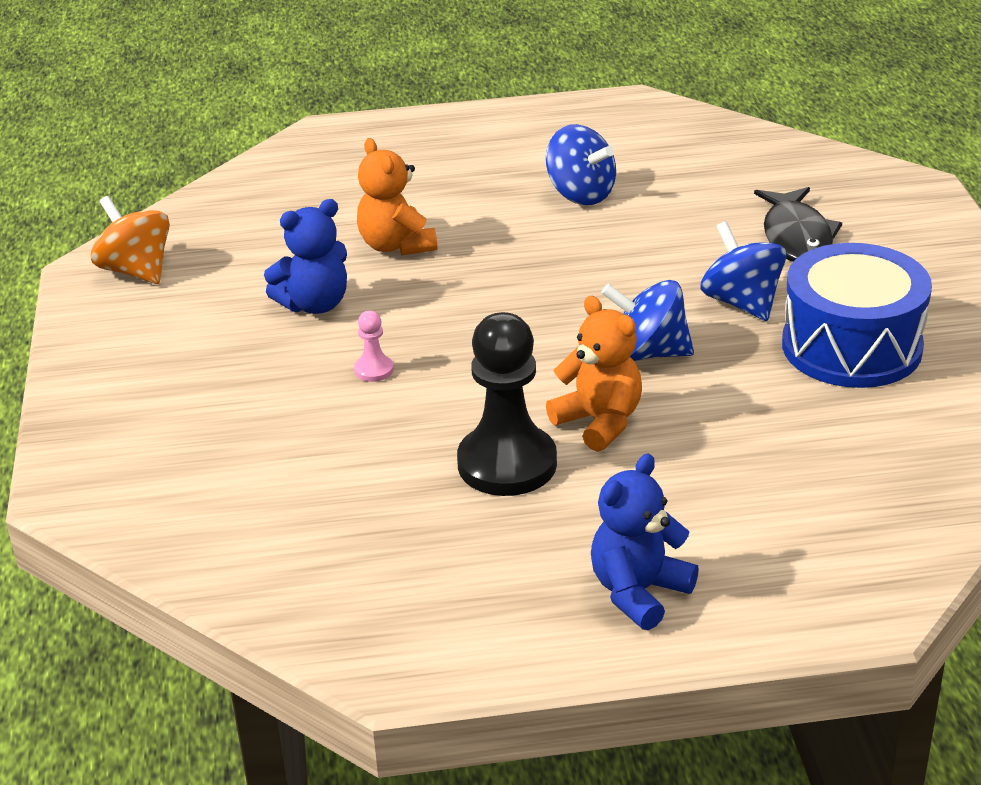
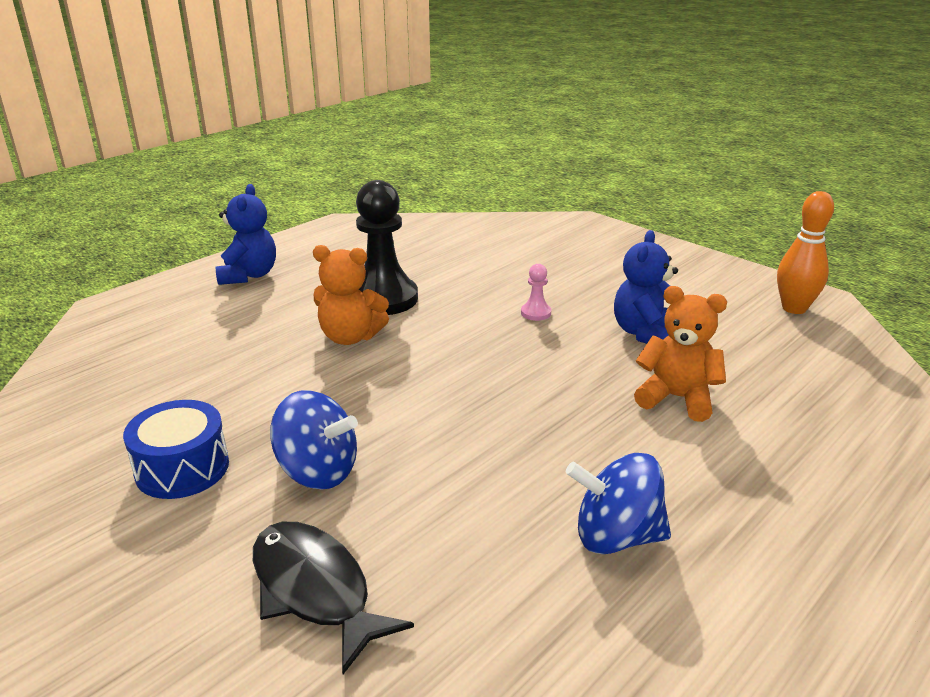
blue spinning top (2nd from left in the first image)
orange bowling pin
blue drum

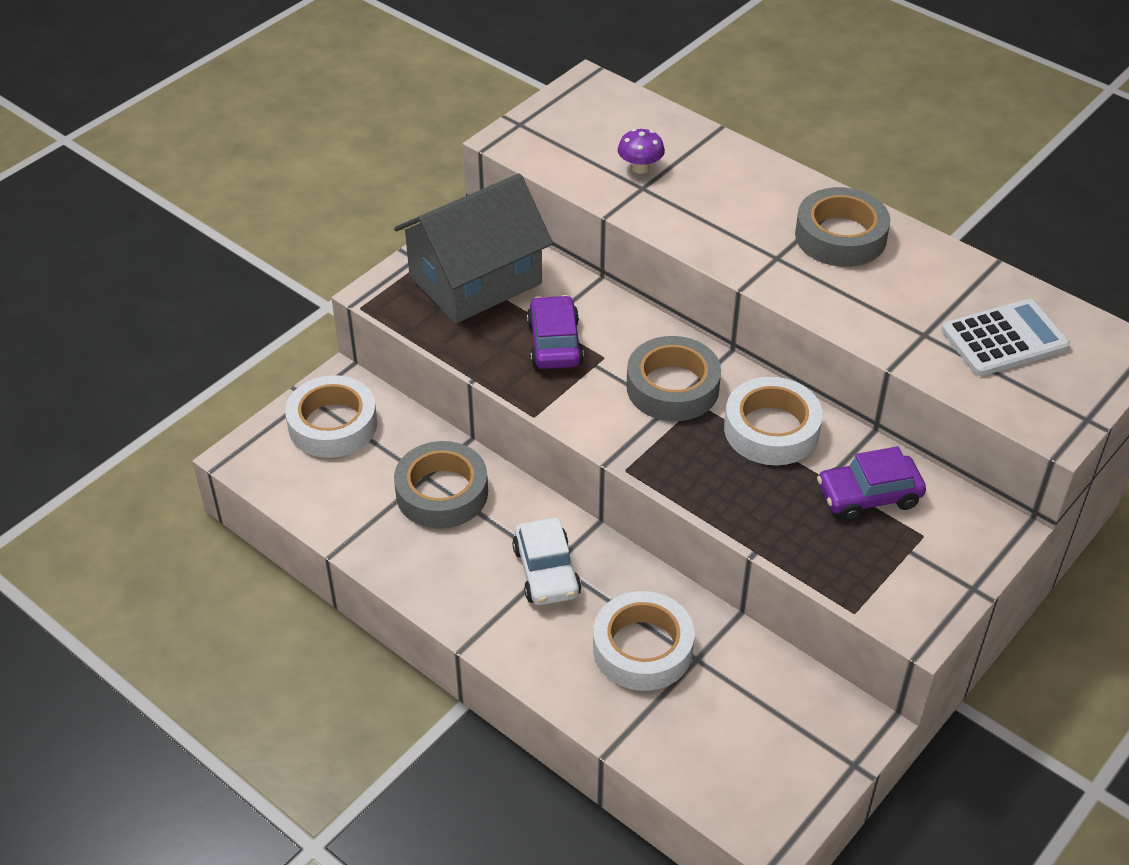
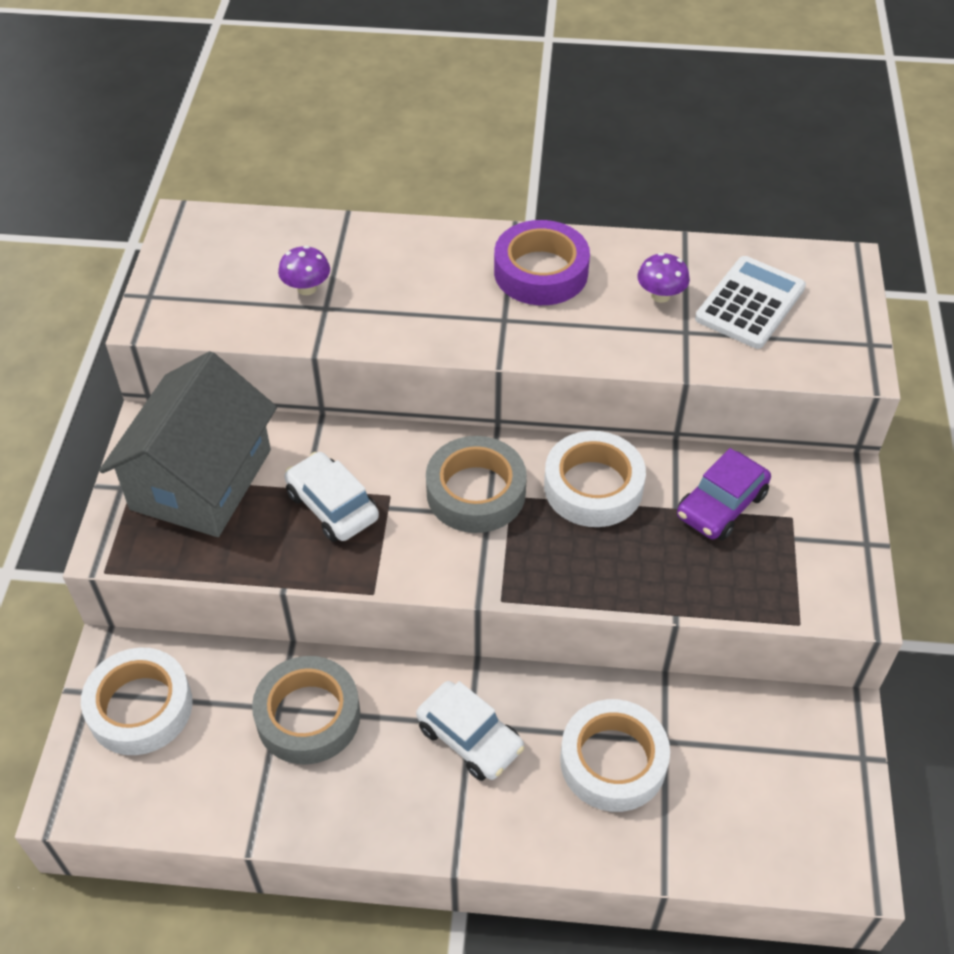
purple mushroom (2nd from left)
white car (1st from left)
purple tape

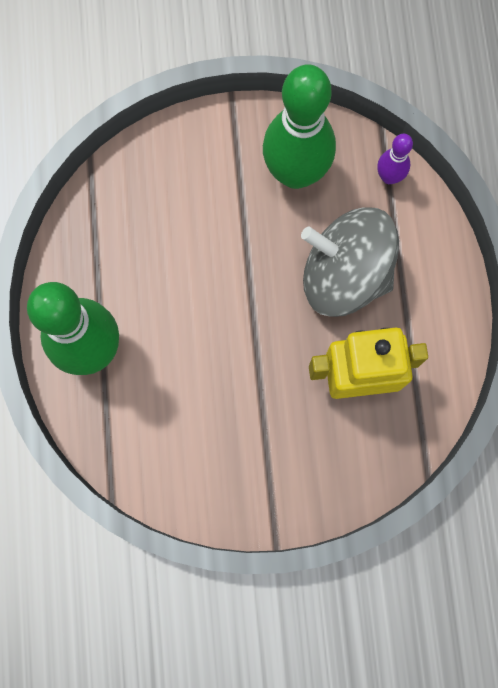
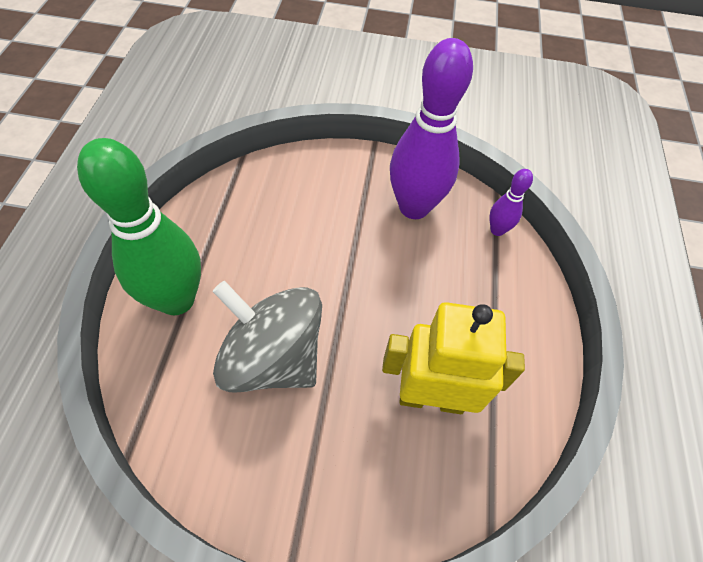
grey spinning top
purple bowling pin (1st from left)

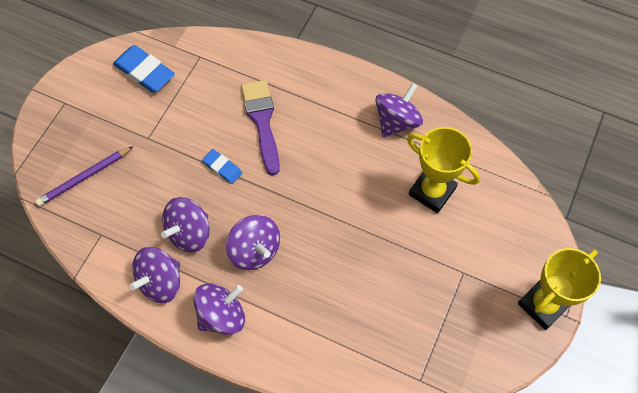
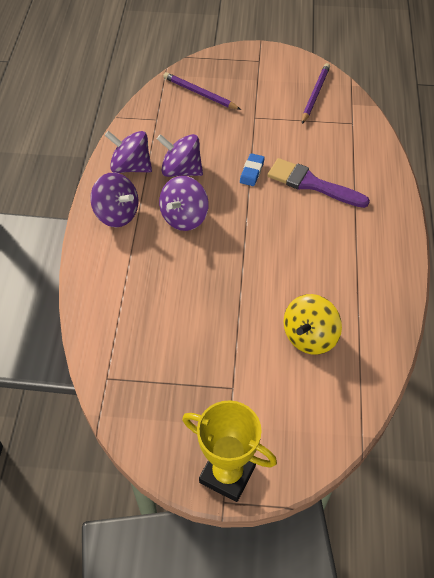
purple spinning top (5th from left in the first image)
purple pencil (2nd from left)
yellow spinning top
purple brush

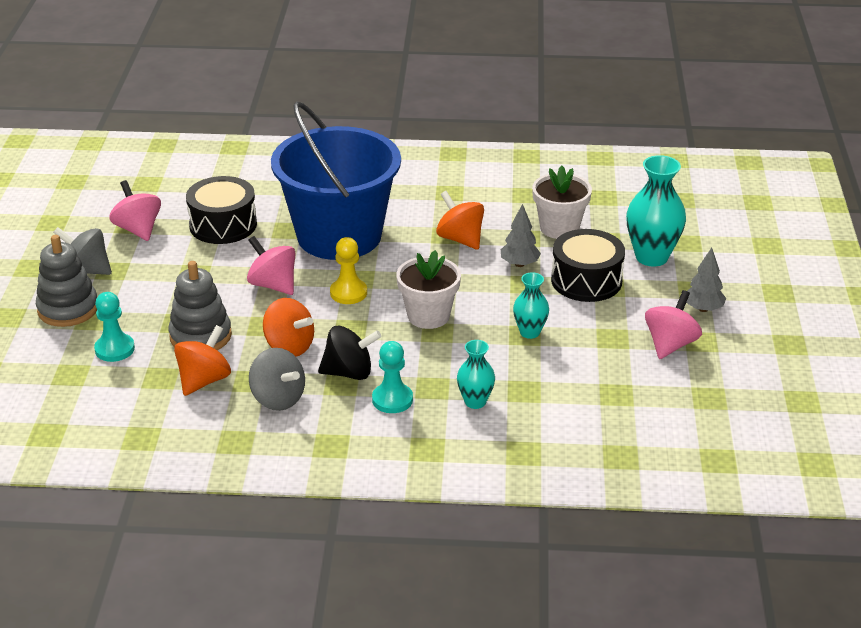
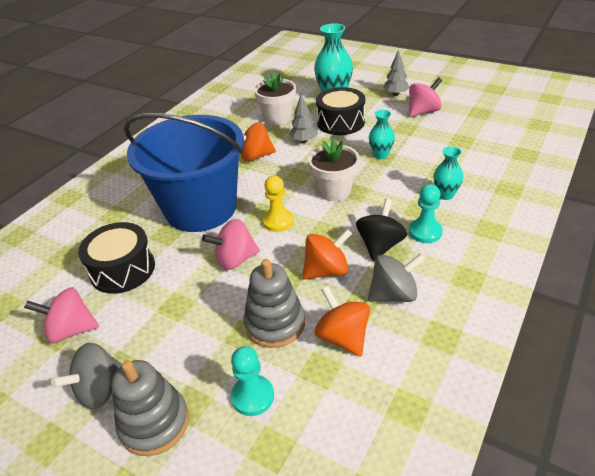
pink spinning top (3rd from left)

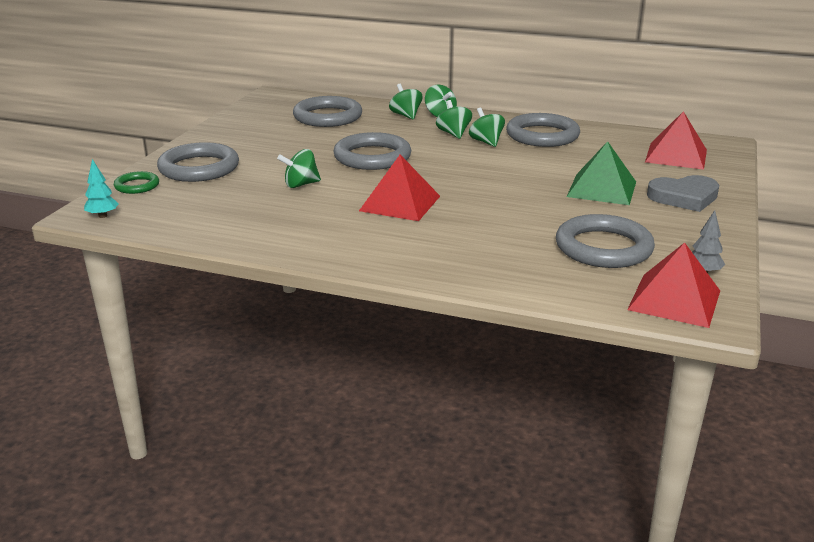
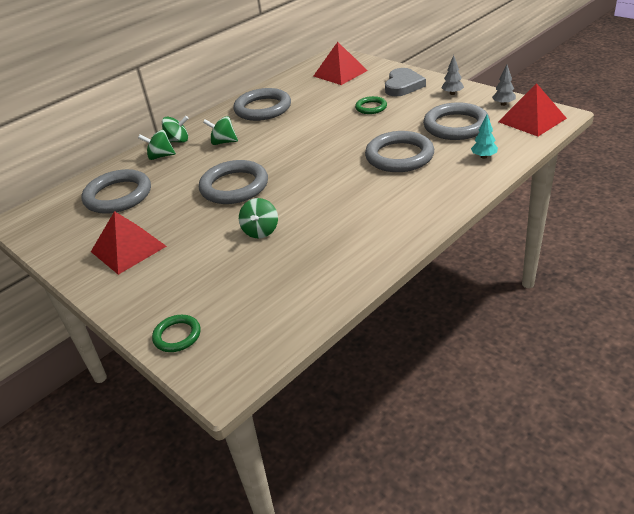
green spinning top (5th from left in the first image)
grey tree (1st from left)
turquoise tree
grey ring (4th from left)
red pyramid (1st from left)
green ring (2nd from left)

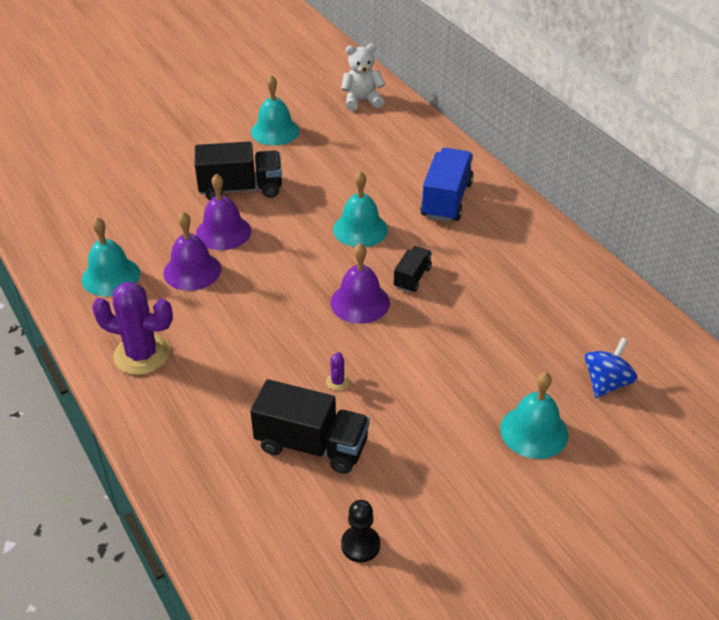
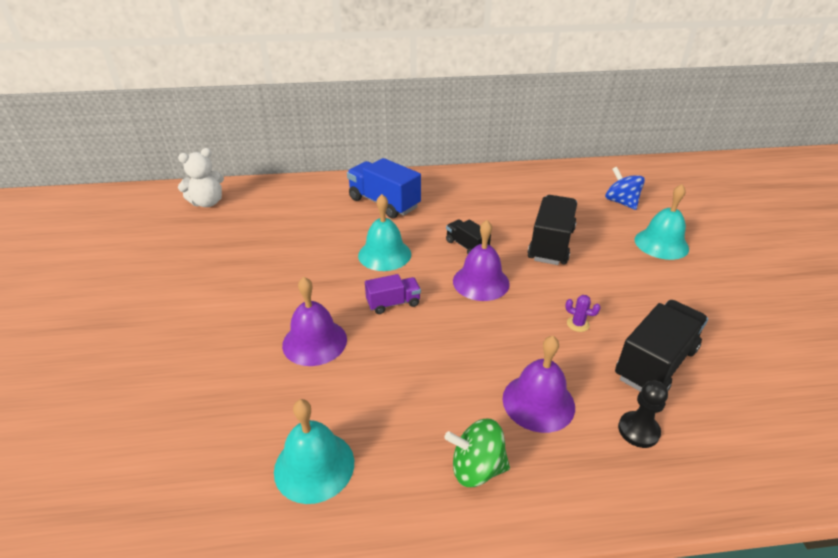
turquoise bell (2nd from left in the first image)
purple truck
purple bell (3rd from left)
black truck (2nd from left)
black pawn
green spinning top
white teddy bear

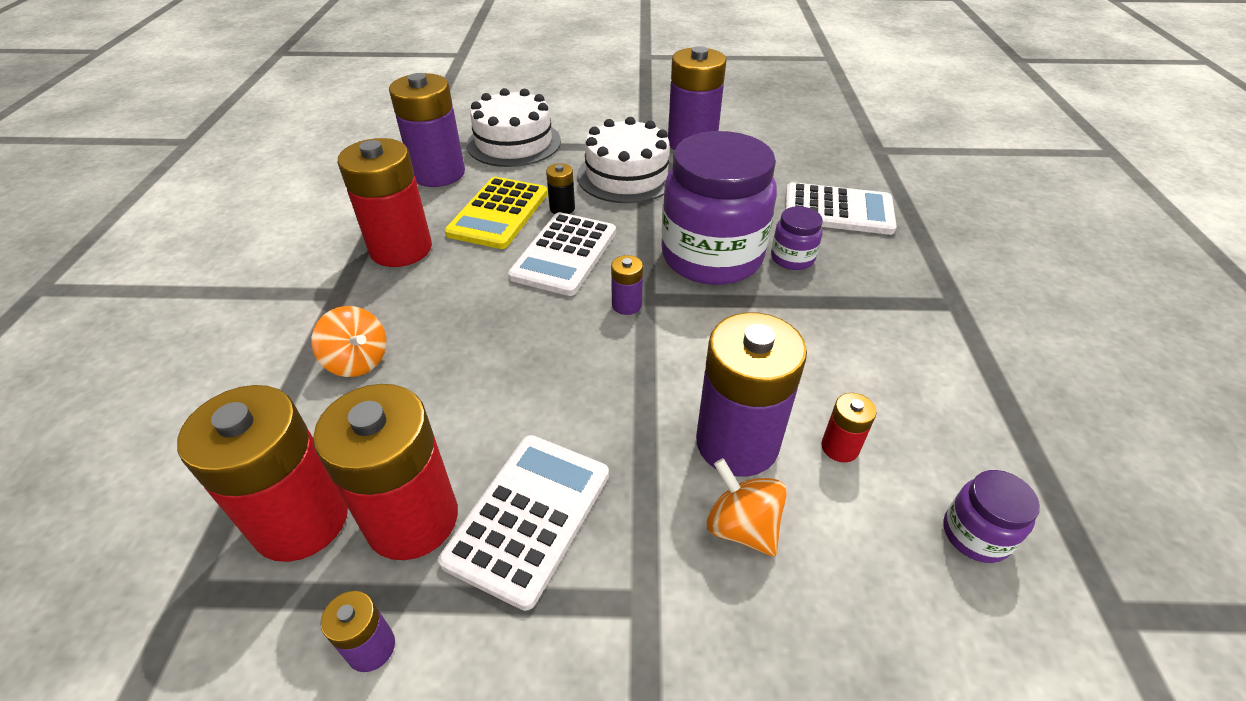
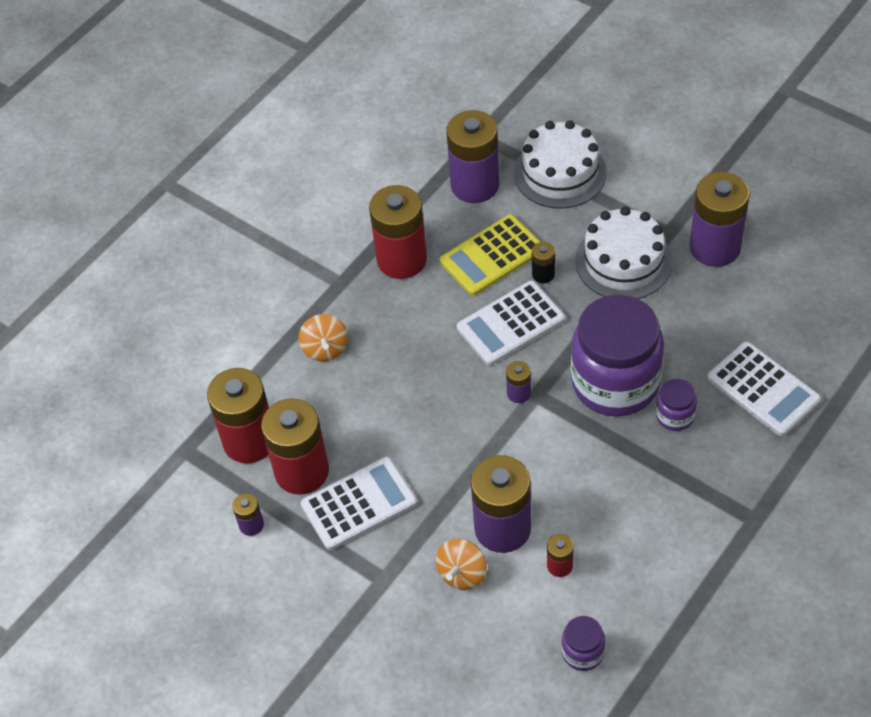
orange spinning top (2nd from left)

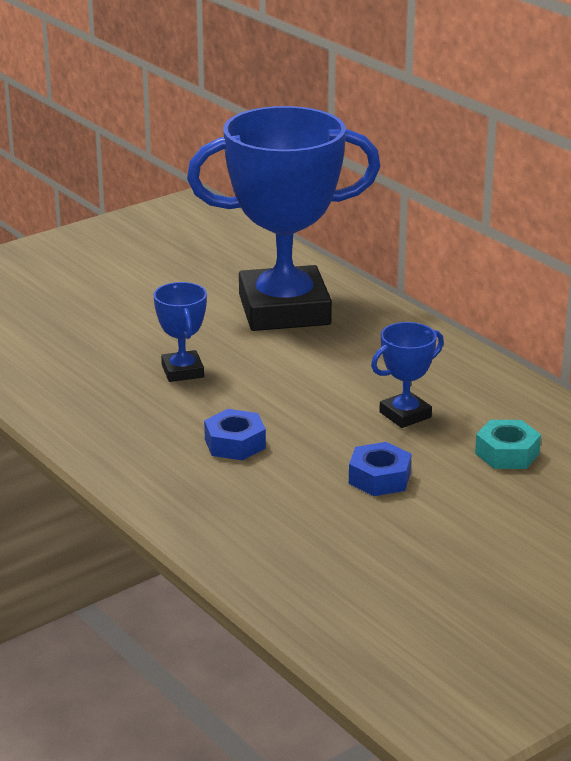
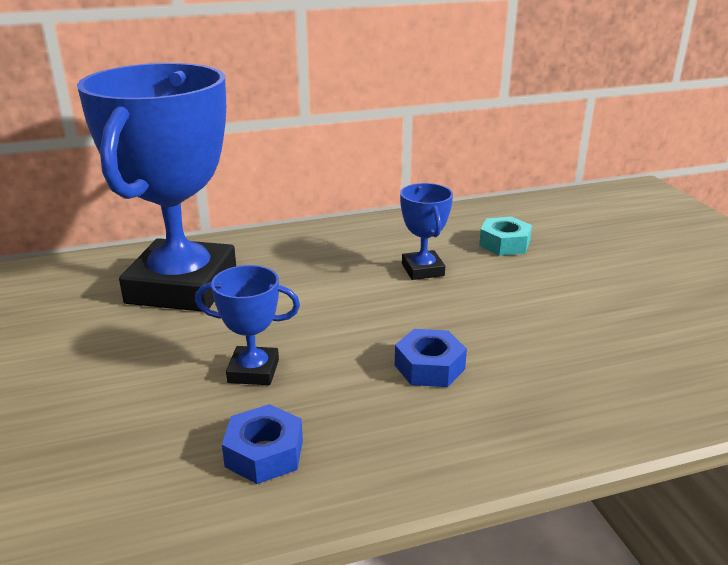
blue nut (1st from left)

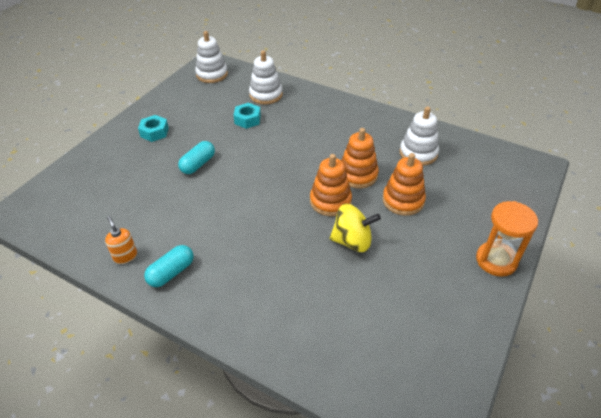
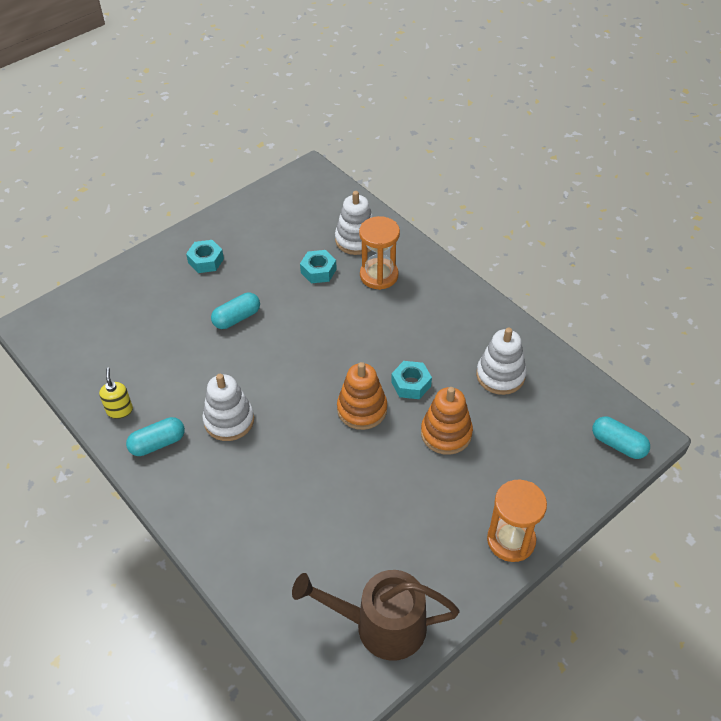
yellow spinning top
brown watering can
orange hourglass (1st from left)
turquoise capsule (3rd from left)
white stacking toy (1st from left)
turquoise nut (3rd from left)
yellow soap dispenser

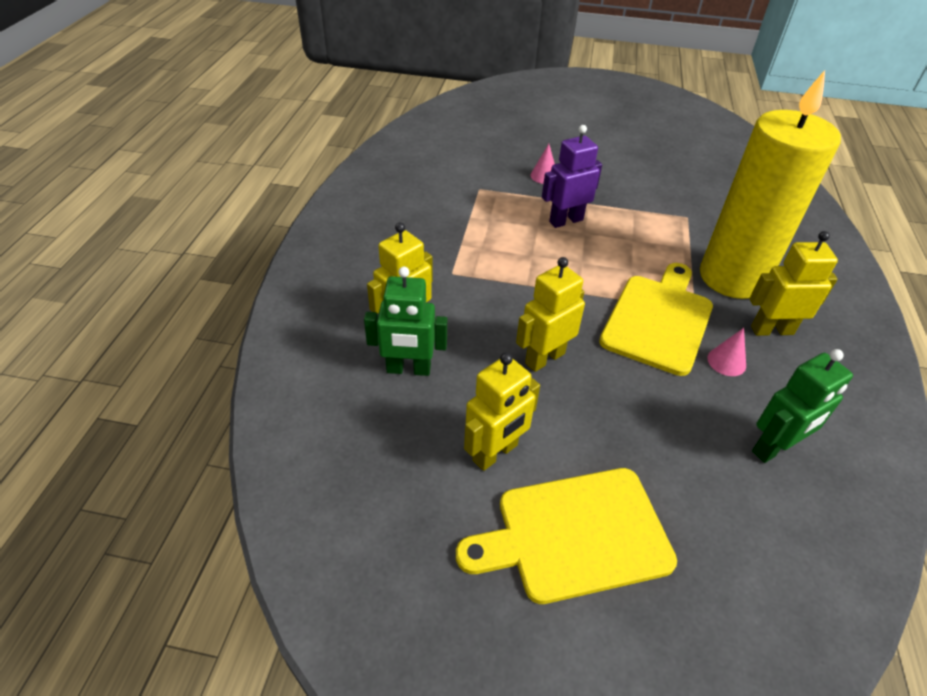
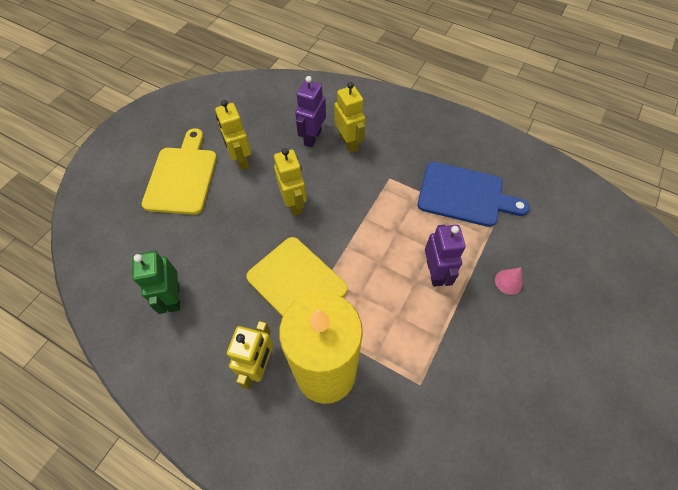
pink cone (2nd from left in the first image)
blue cutting board
purple robot (1st from left)

